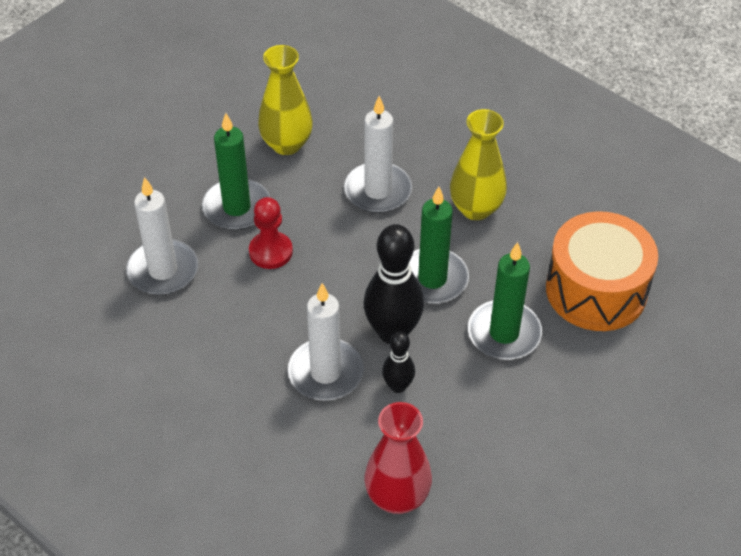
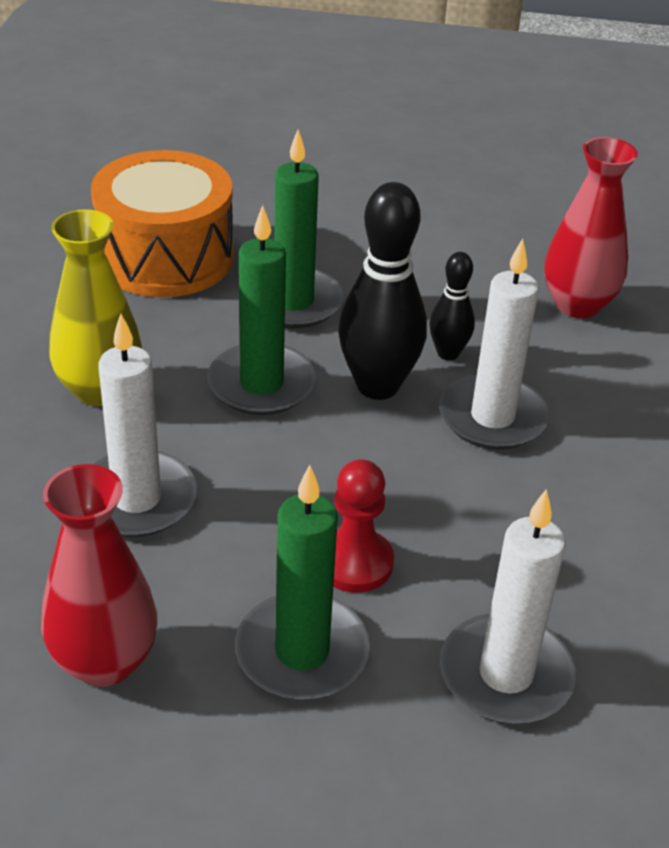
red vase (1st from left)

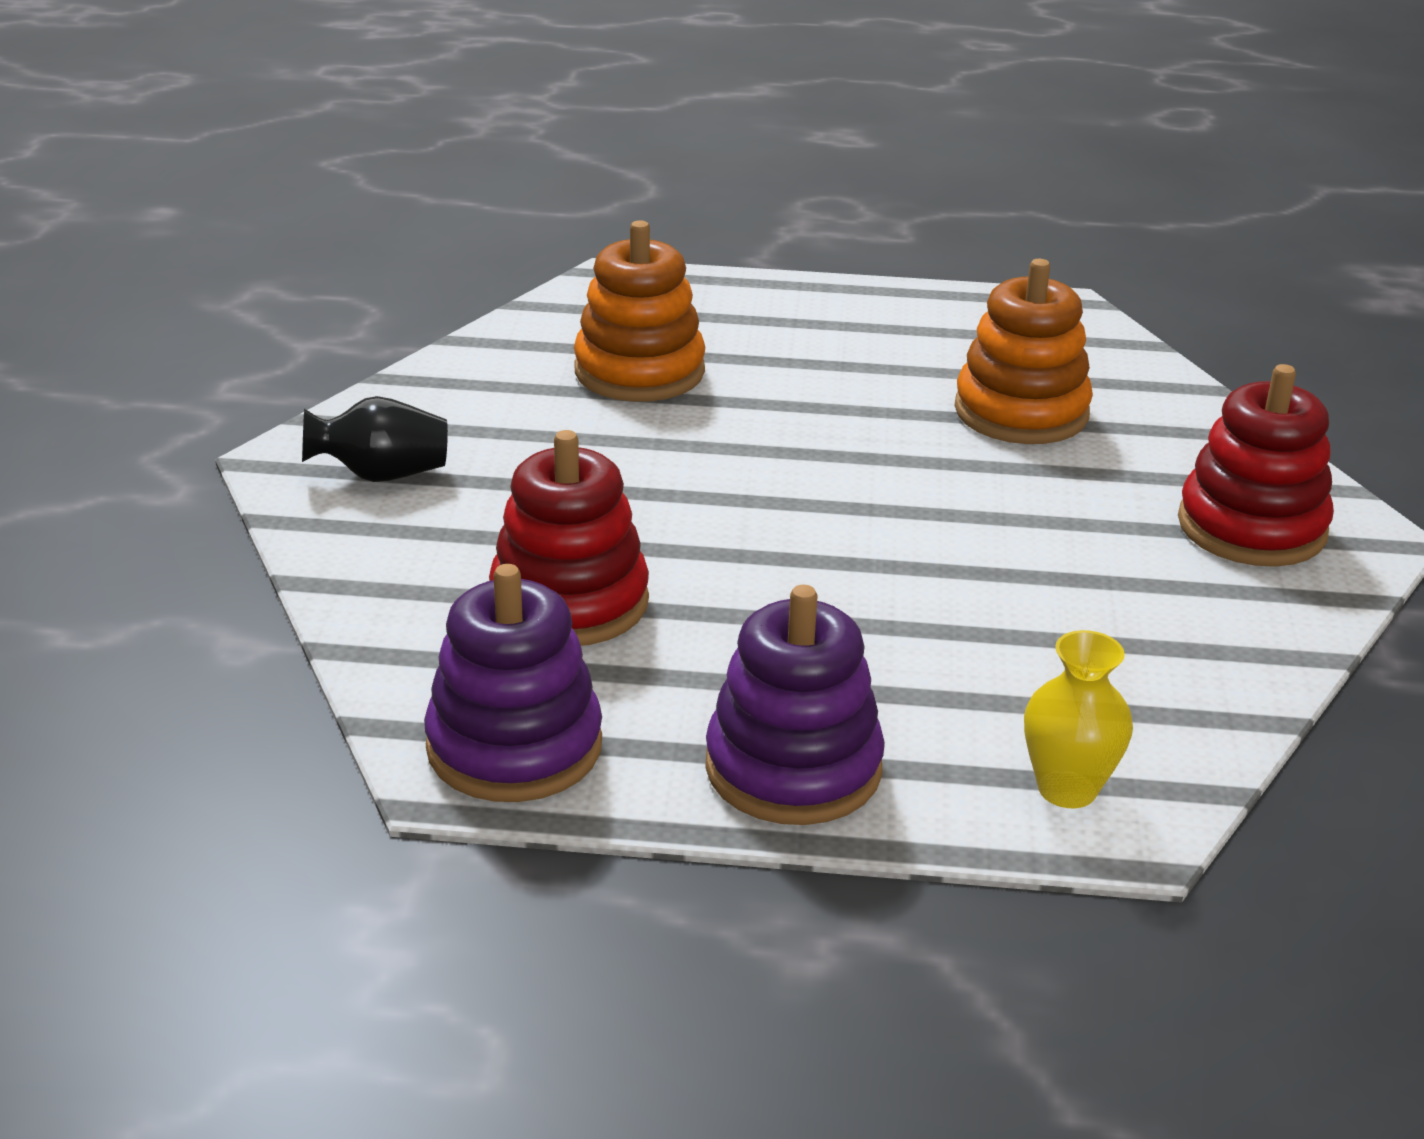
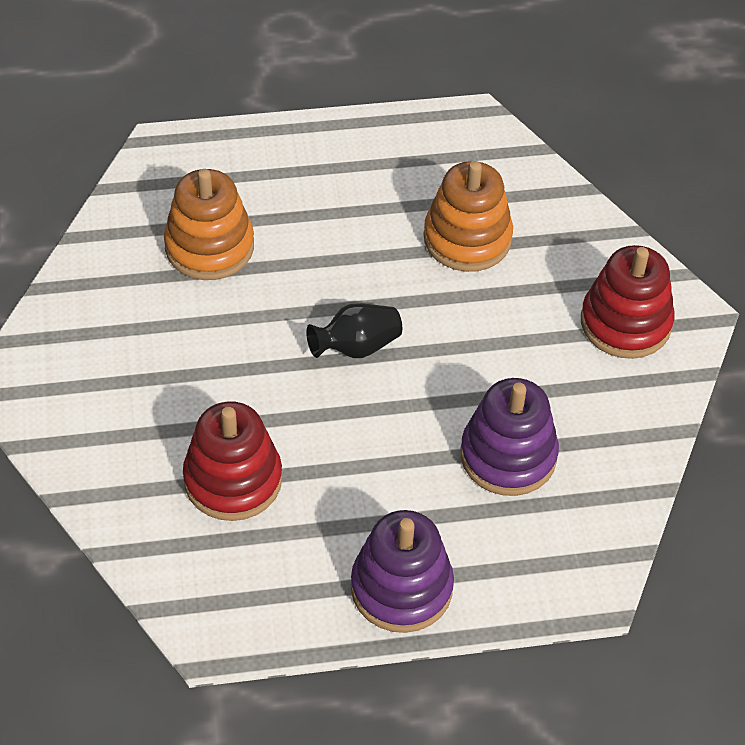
yellow vase
black vase
purple stacking toy (2nd from left)

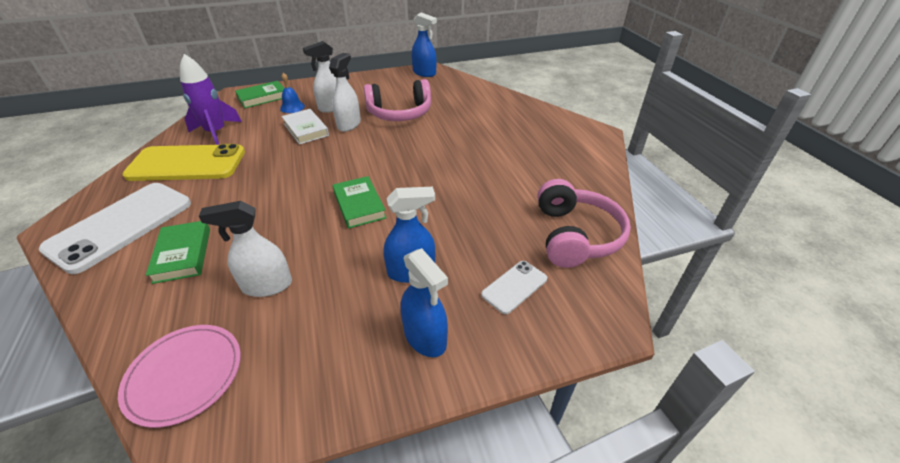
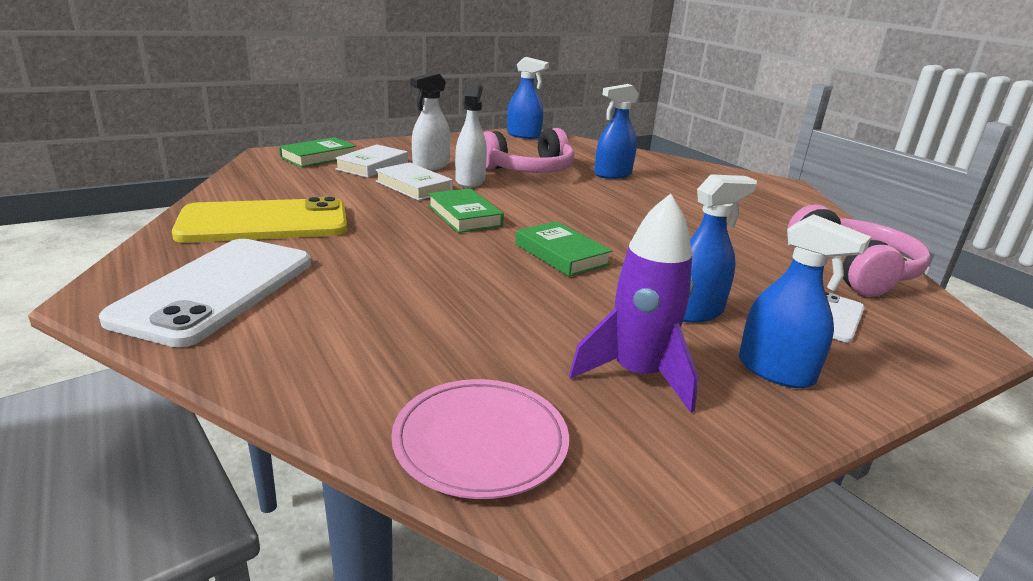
white spray bottle (1st from left in the first image)
blue spray bottle (2nd from left)
green book (2nd from left)
purple rocket
white book (1st from left)

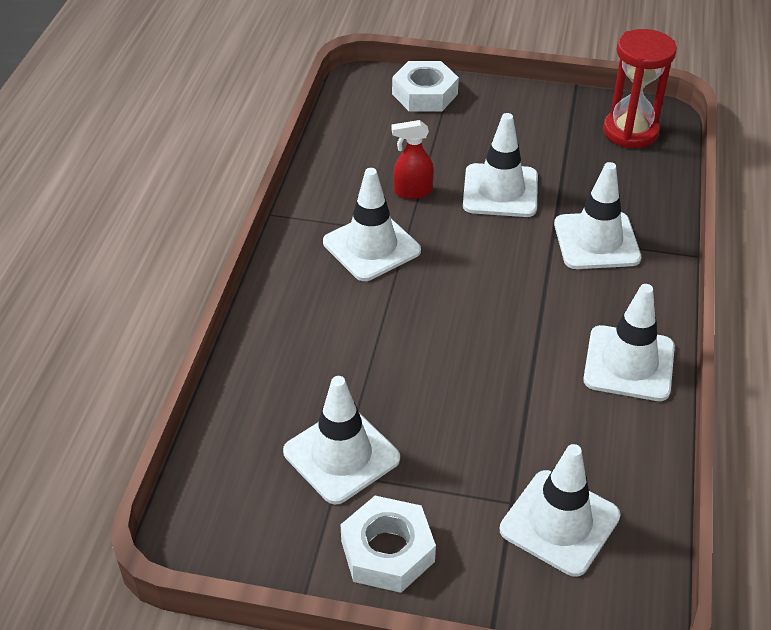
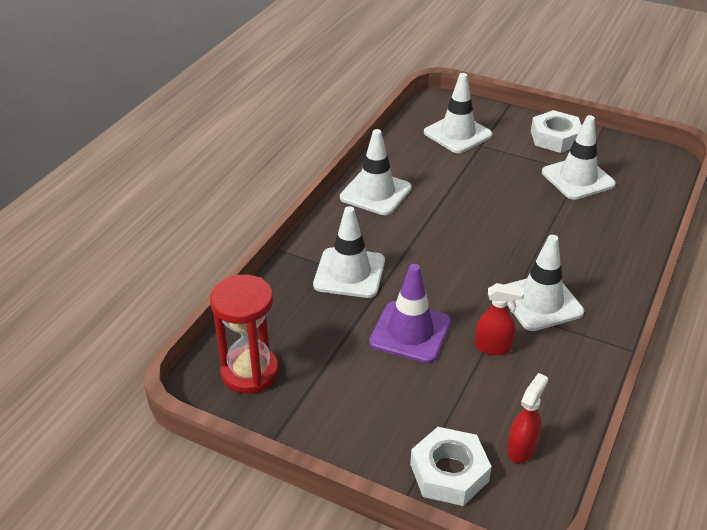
red spray bottle (2nd from left)
purple traffic cone

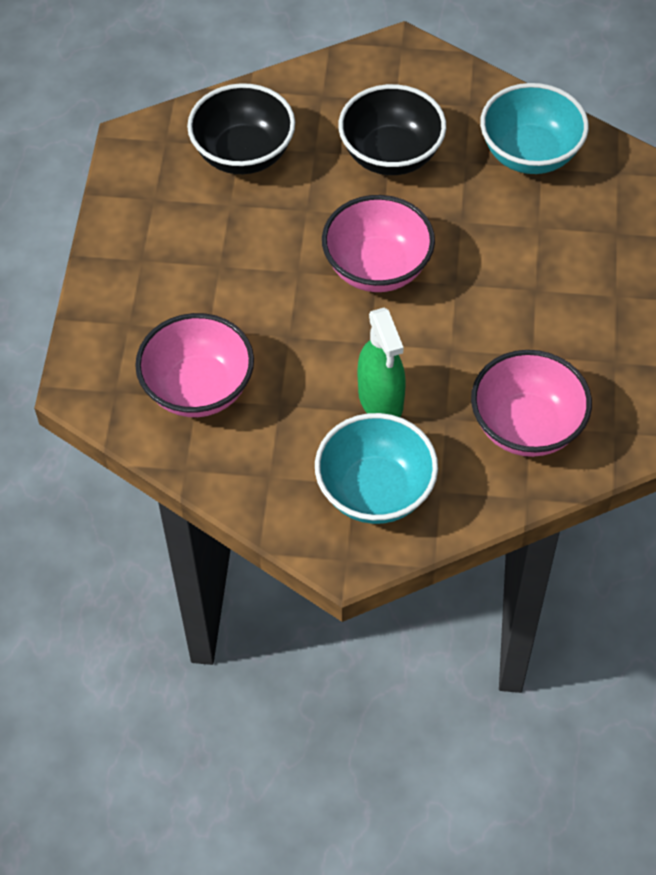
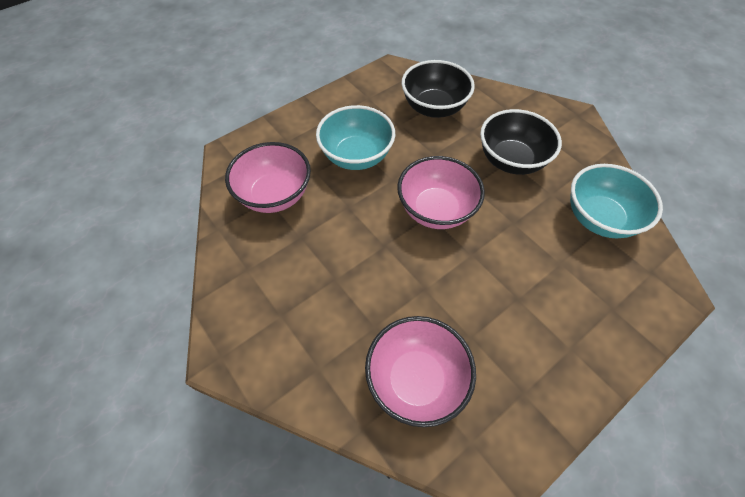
green spray bottle
turquoise bowl (1st from left)

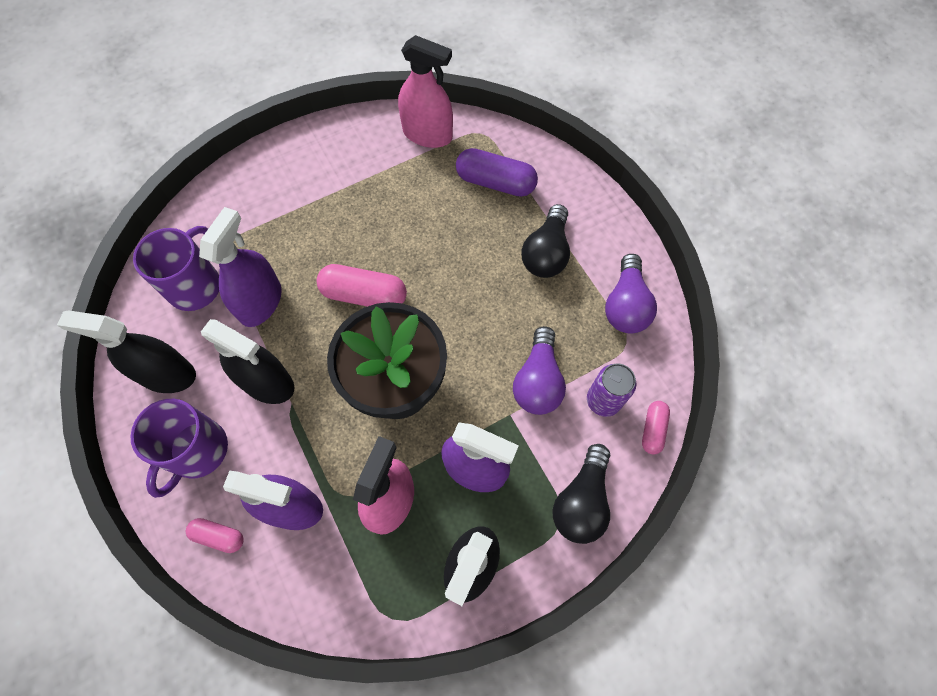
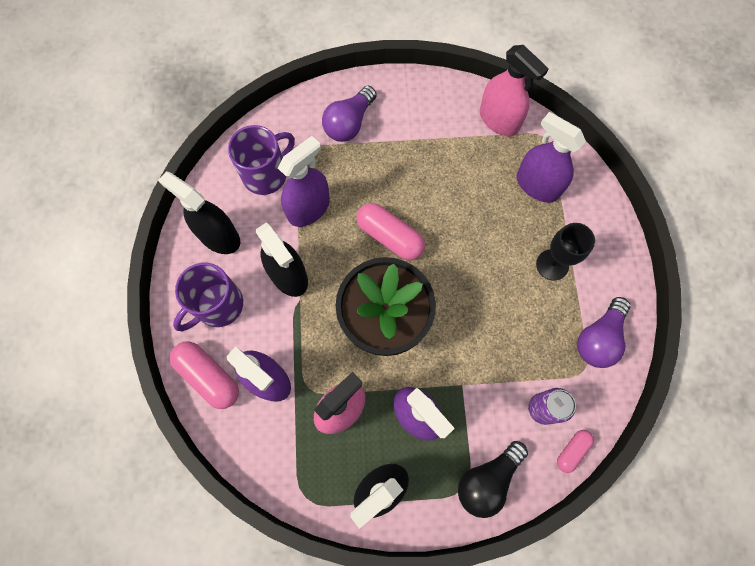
purple light bulb (1st from left)
purple spray bottle (4th from left)
black goblet
pink capsule (1st from left)

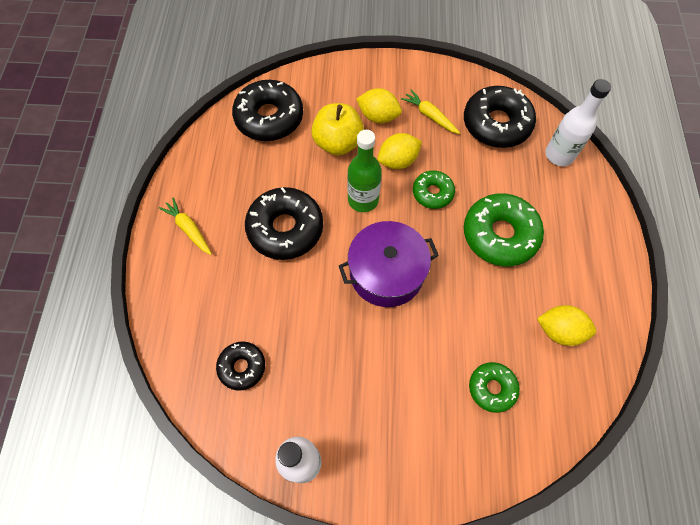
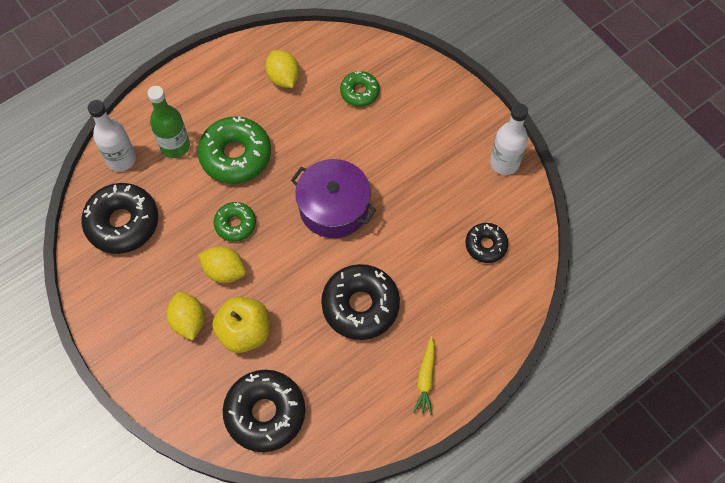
yellow carrot (2nd from left in the first image)
green bottle

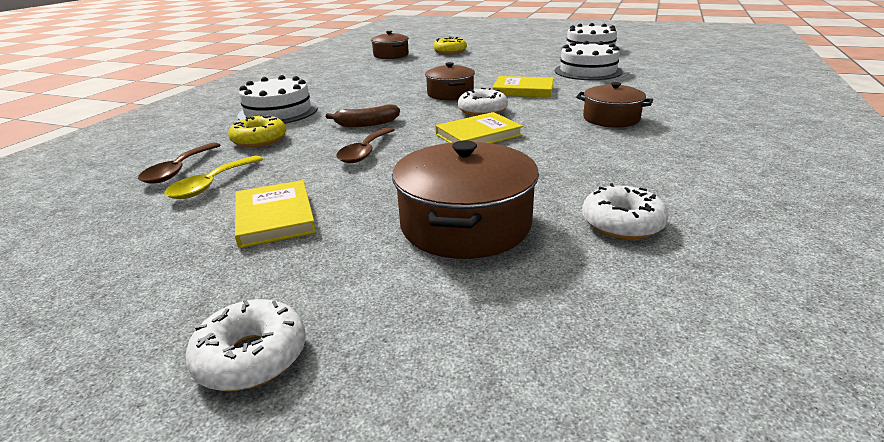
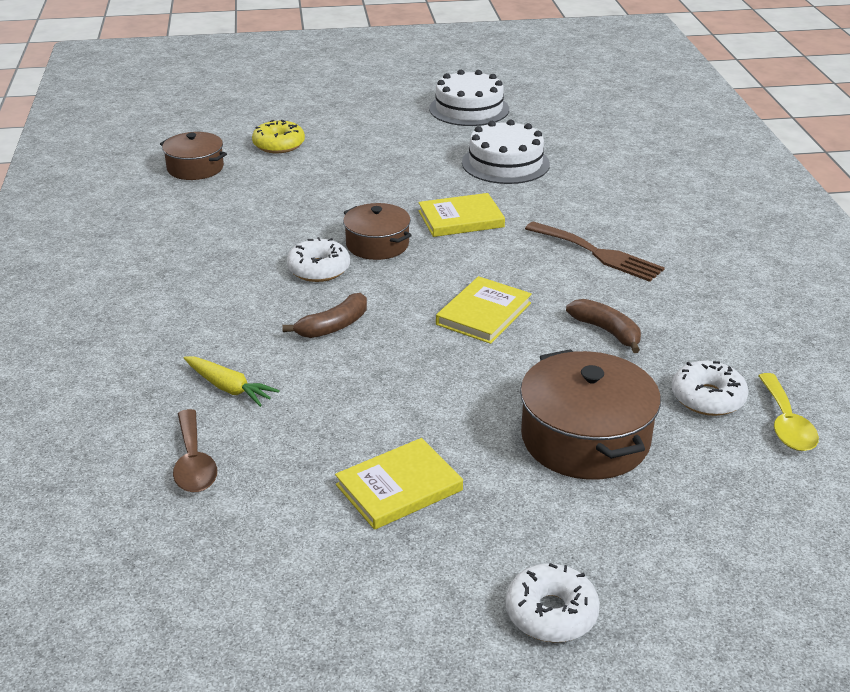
white cake (1st from left in the first image)
brown spoon (2nd from left in the first image)
brown banana (2nd from left)
yellow spoon
white donut (1st from left)
yellow carrot
brown fork
yellow book (1st from left)

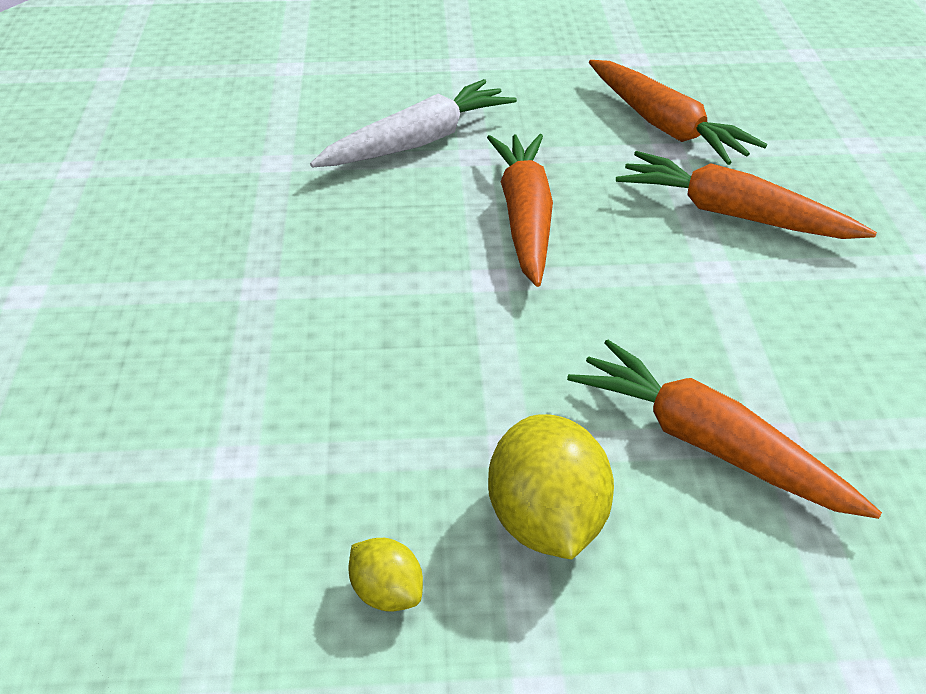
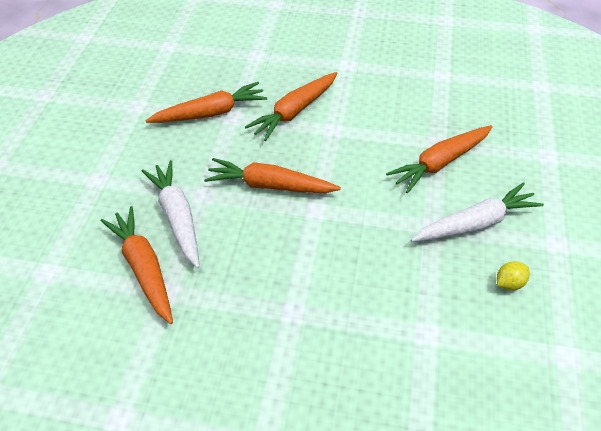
orange carrot (1st from left)
white carrot (2nd from left)

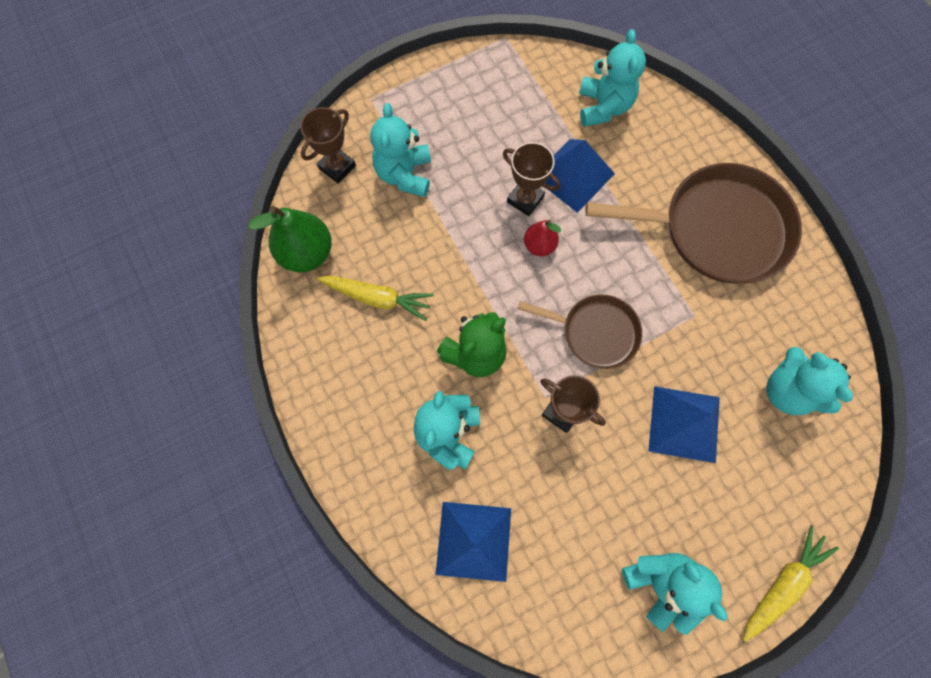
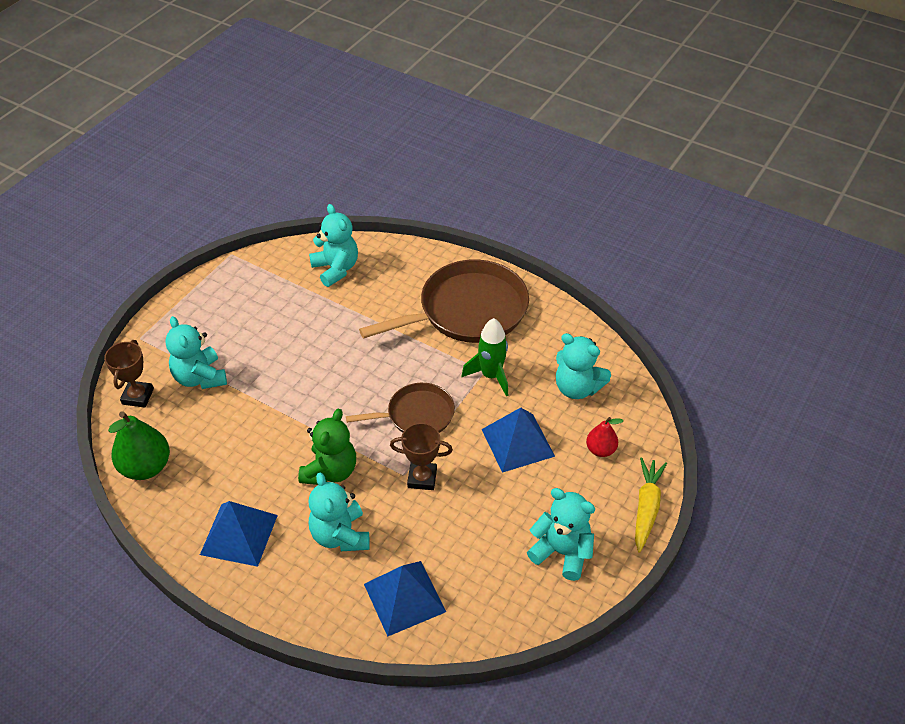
yellow carrot (1st from left in the first image)
brown trophy (2nd from left in the first image)
green rocket
red pear
blue pyramid (1st from left)

